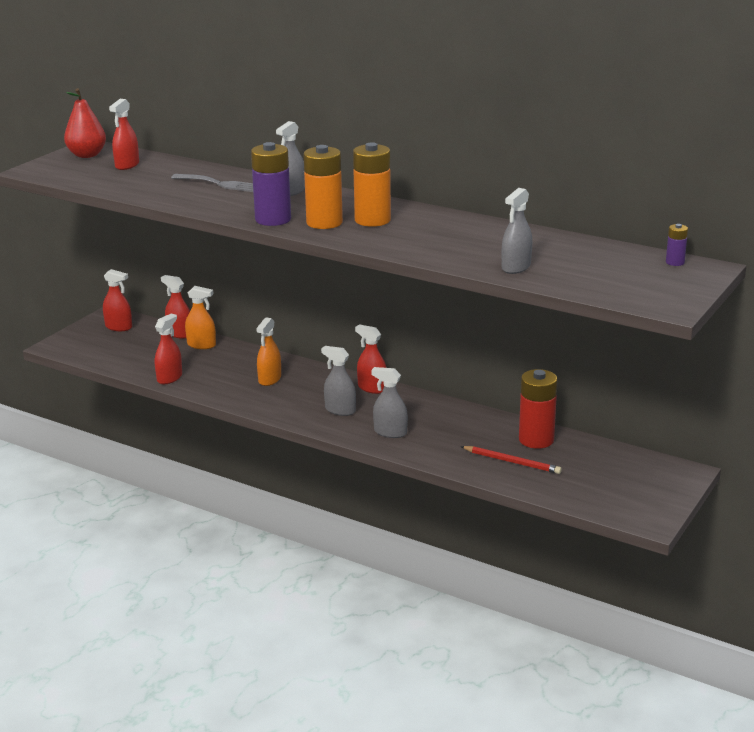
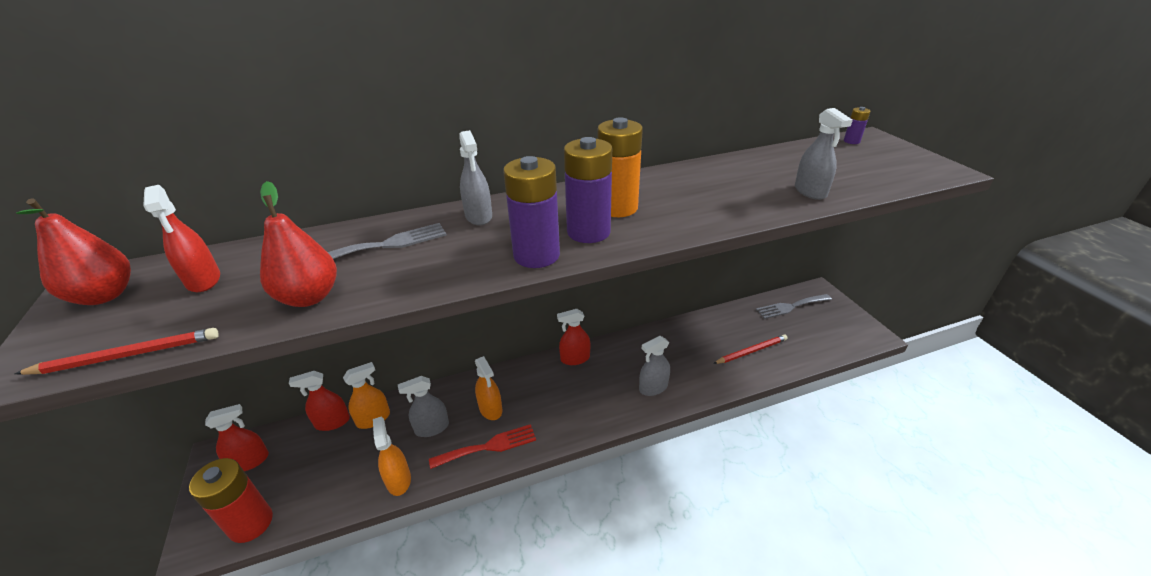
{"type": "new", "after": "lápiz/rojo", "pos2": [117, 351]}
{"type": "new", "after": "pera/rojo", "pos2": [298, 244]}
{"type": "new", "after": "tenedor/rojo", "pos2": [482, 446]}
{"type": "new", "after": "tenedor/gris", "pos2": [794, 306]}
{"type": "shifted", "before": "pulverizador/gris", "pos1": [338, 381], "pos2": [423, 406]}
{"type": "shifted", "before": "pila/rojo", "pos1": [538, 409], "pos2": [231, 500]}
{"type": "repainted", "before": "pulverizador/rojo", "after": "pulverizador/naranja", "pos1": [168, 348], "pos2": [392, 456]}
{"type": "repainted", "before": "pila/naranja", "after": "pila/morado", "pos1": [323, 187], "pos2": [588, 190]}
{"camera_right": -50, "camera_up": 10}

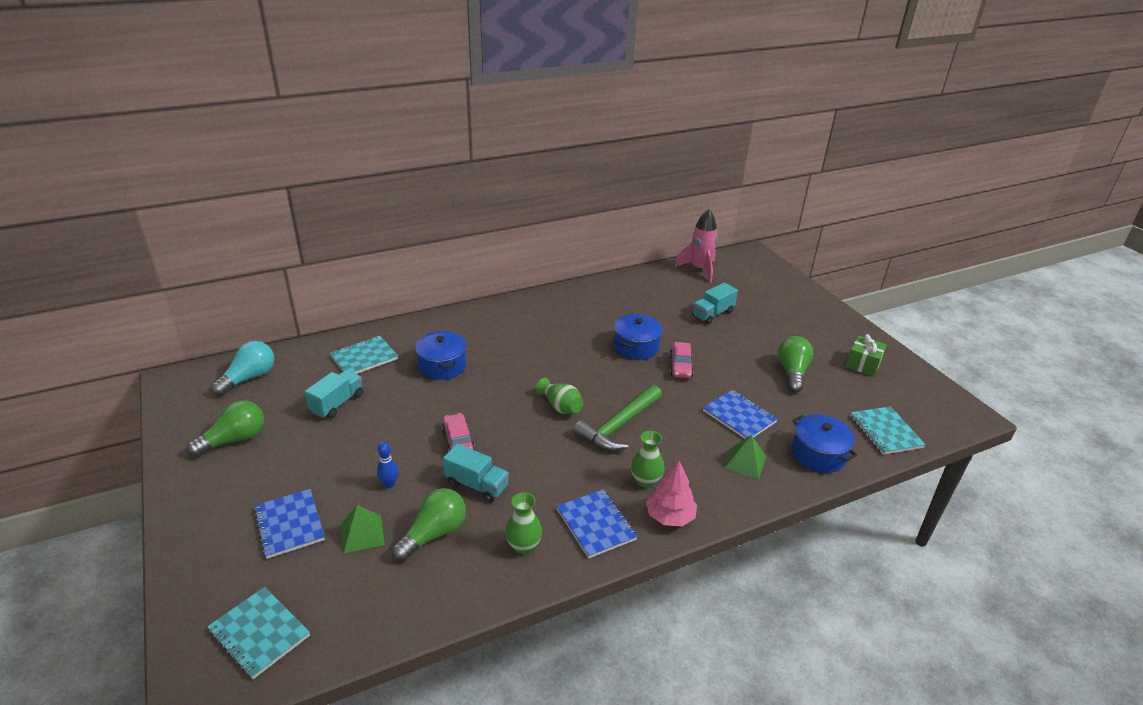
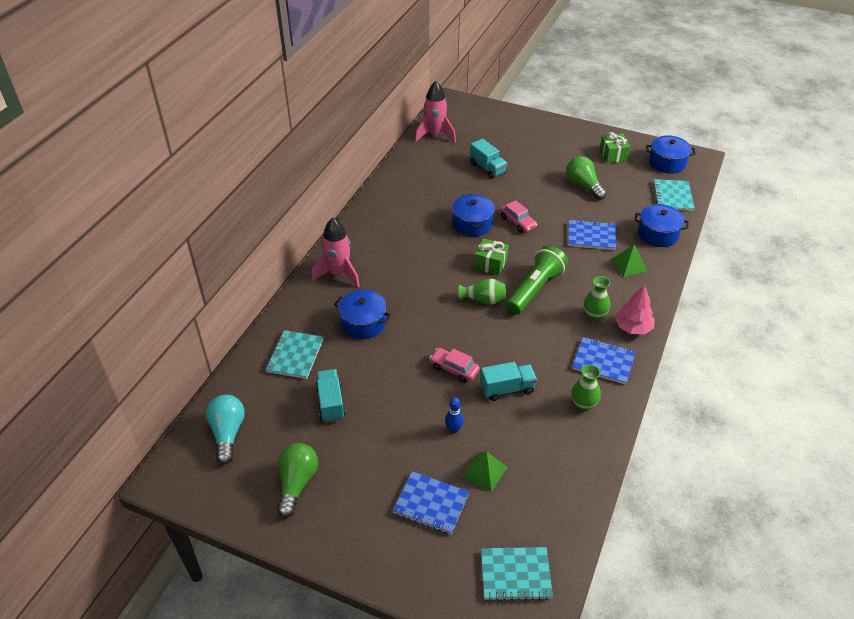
{"type": "gone", "before": "bombilla/verde", "pos1": [429, 524]}
{"type": "new", "after": "cohete/rosa", "pos2": [336, 253]}
{"type": "new", "after": "regalo/verde", "pos2": [491, 256]}
{"type": "new", "after": "olla/azul", "pos2": [671, 154]}
{"type": "swapped", "before": "martillo/verde", "after": "lámpara de mano/verde", "pos1": [617, 418], "pos2": [537, 279]}
{"type": "rotated", "before": "camión/turquesa", "pos1": [715, 303], "pos2": [488, 159], "turn": -45}
{"type": "rotated", "before": "cuaderno/turquesa", "pos1": [888, 430], "pos2": [674, 195], "turn": 60}
{"camera_right": -40, "camera_up": 10}

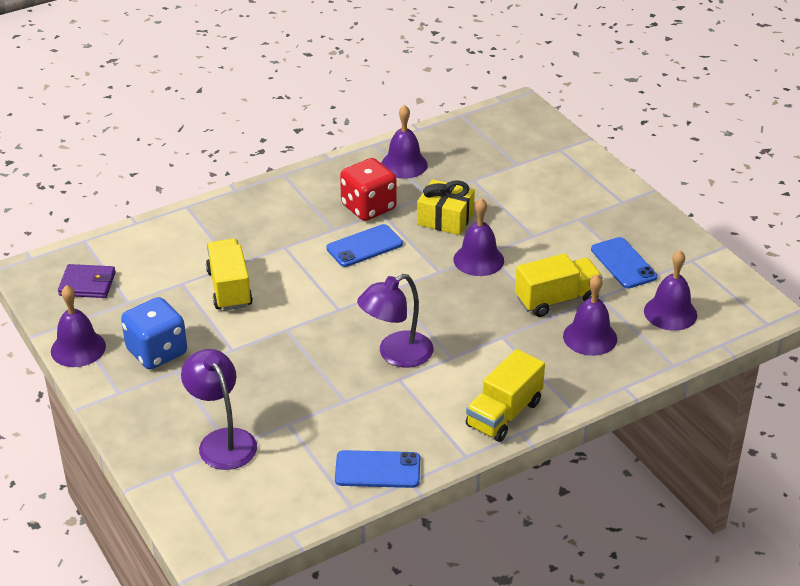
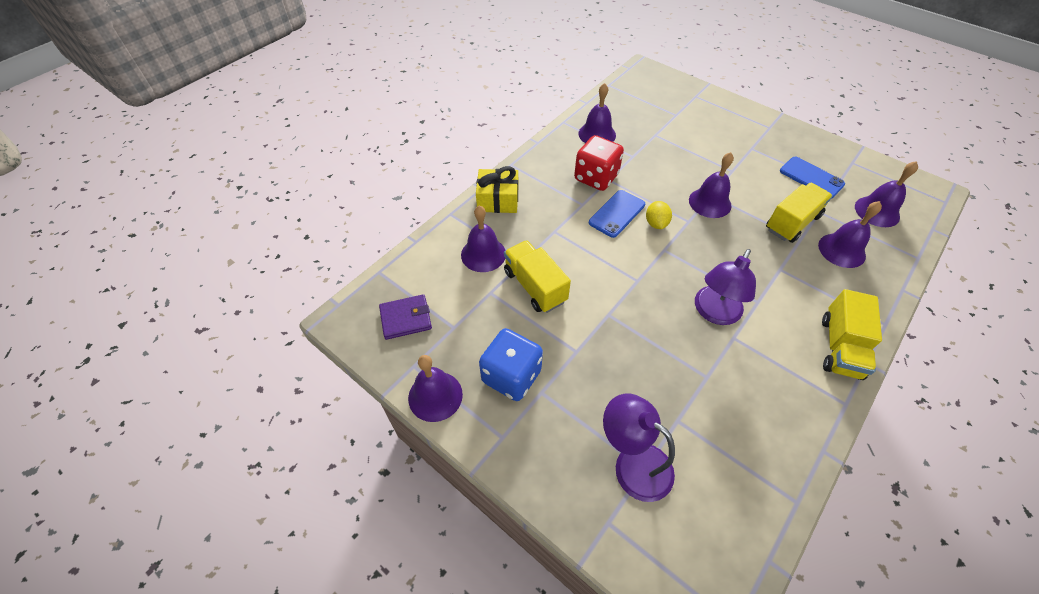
{"type": "gone", "before": "móvil/azul", "pos1": [377, 469]}
{"type": "new", "after": "campana/morado", "pos2": [483, 238]}
{"type": "new", "after": "limón/amarillo", "pos2": [659, 215]}
{"type": "shifted", "before": "regalo/amarillo", "pos1": [446, 207], "pos2": [497, 189]}
{"camera_right": -20, "camera_up": 15}

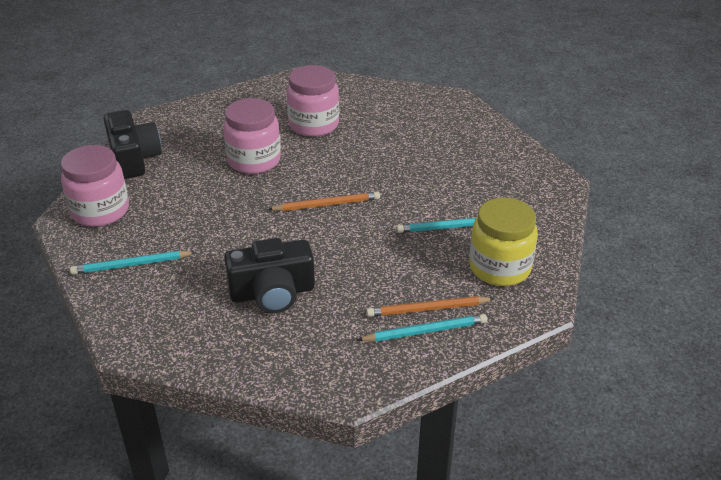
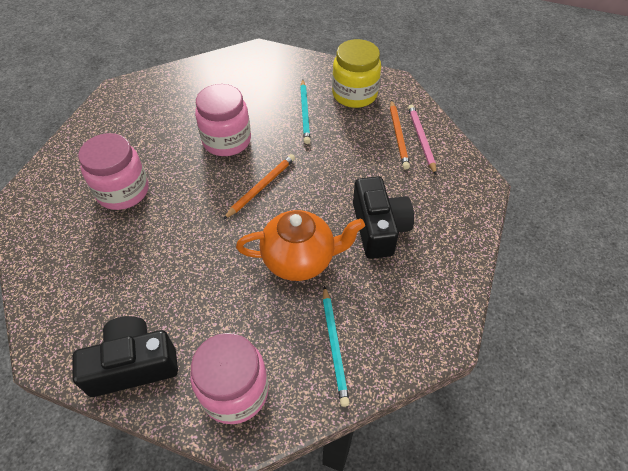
{"type": "new", "after": "tetera/naranja", "pos2": [300, 245]}
{"type": "shifted", "before": "tarro/rosa", "pos1": [252, 136], "pos2": [223, 120]}
{"type": "repainted", "before": "lápiz/turquesa", "after": "lápiz/rosa", "pos1": [422, 328], "pos2": [422, 139]}
{"type": "rotated", "before": "lápiz/naranja", "pos1": [324, 201], "pos2": [259, 186], "turn": 45}
{"camera_right": -85, "camera_up": 15}

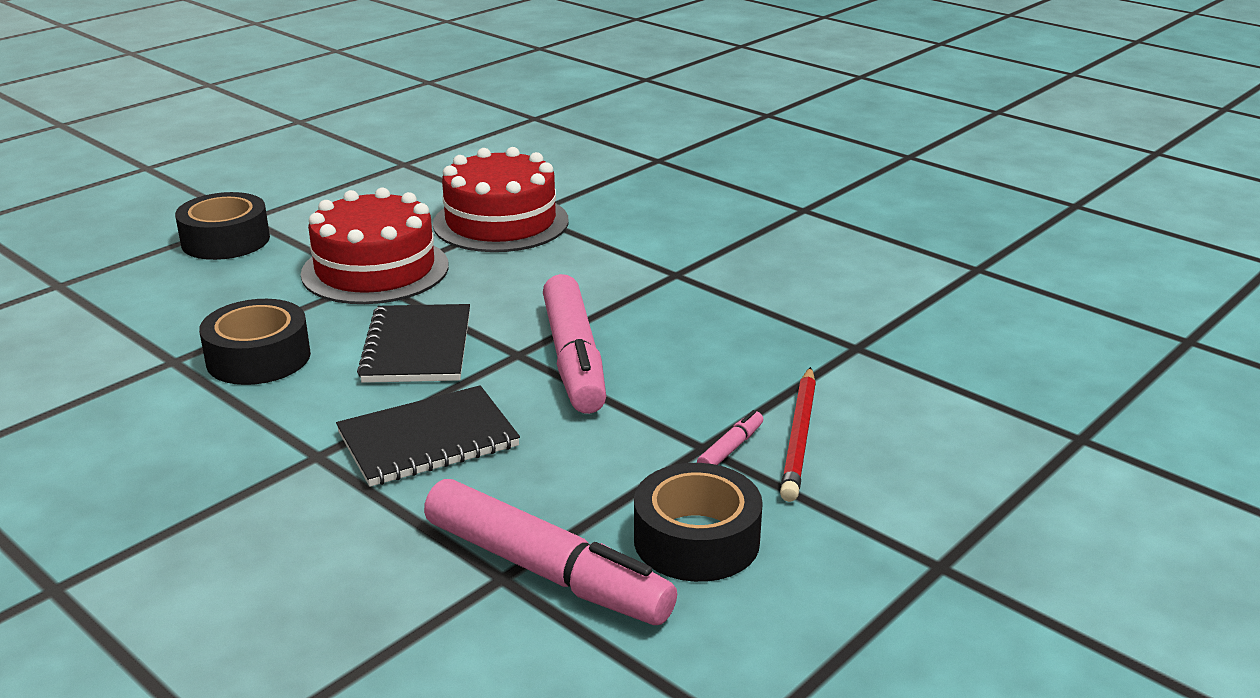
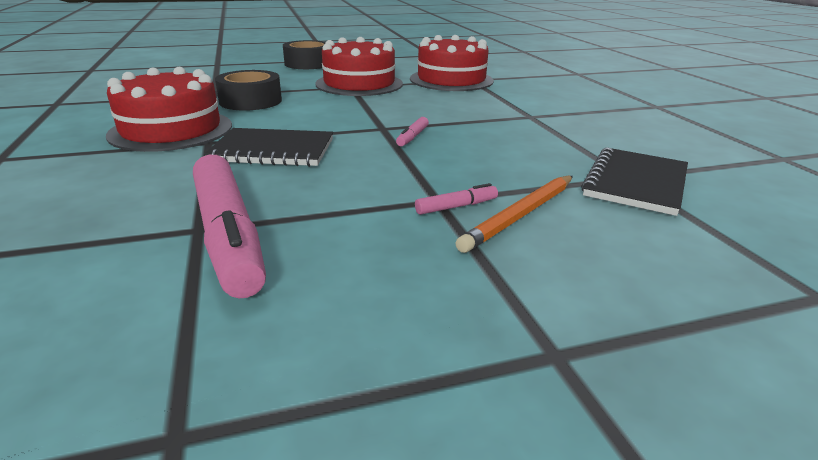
{"type": "gone", "before": "cinta adhesiva/negro", "pos1": [698, 522]}
{"type": "new", "after": "tarta/rojo", "pos2": [169, 109]}
{"type": "shifted", "before": "cuaderno/negro", "pos1": [413, 343], "pos2": [634, 181]}
{"type": "repainted", "before": "lápiz/rojo", "after": "lápiz/naranja", "pos1": [798, 434], "pos2": [514, 214]}
{"type": "scaled", "before": "rotulador/rosa", "pos1": [574, 344], "pos2": [412, 131], "scale": 0.41}
{"camera_right": 30, "camera_up": 0}

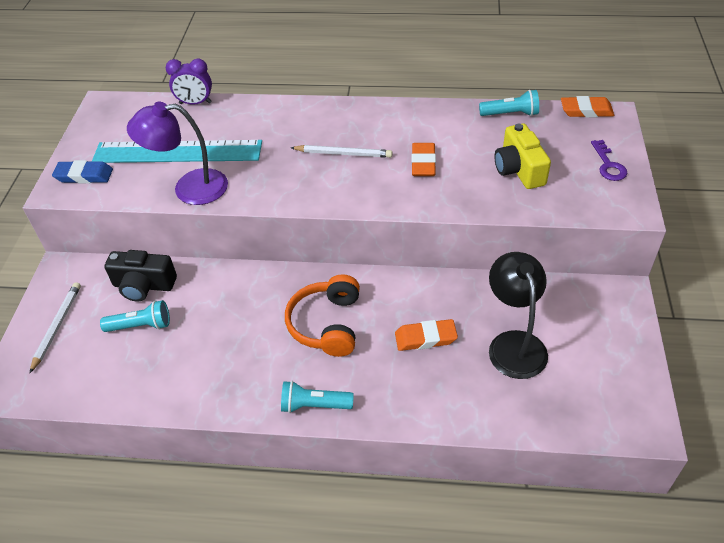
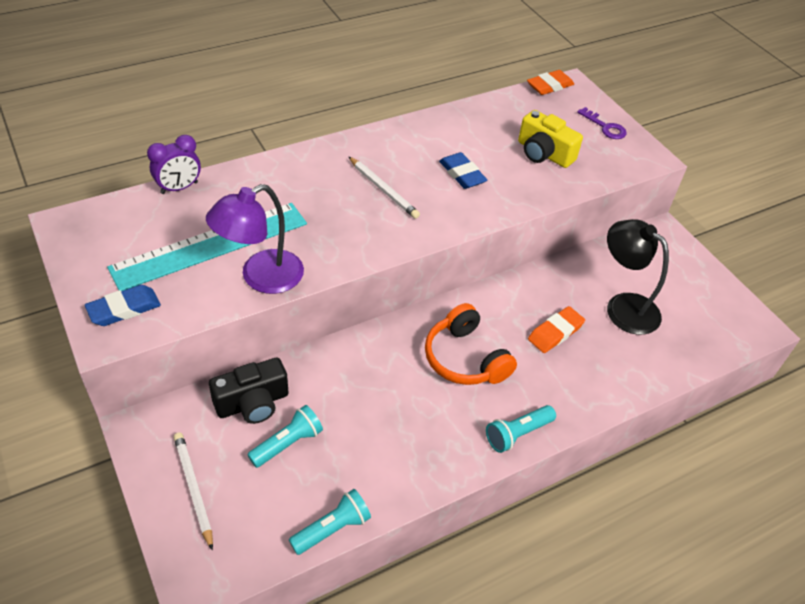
{"type": "shifted", "before": "lámpara de mano/turquesa", "pos1": [509, 103], "pos2": [330, 522]}
{"type": "repainted", "before": "goma de borrar/naranja", "after": "goma de borrar/azul", "pos1": [423, 159], "pos2": [463, 170]}
{"type": "rotated", "before": "lápiz/blanco", "pos1": [342, 151], "pos2": [384, 187], "turn": 75}
{"camera_right": -40, "camera_up": 0}

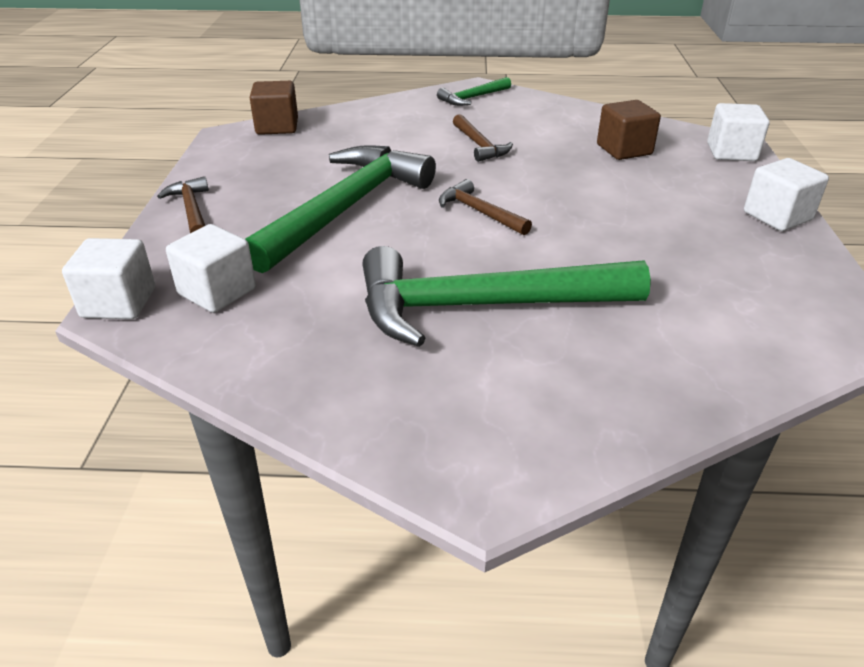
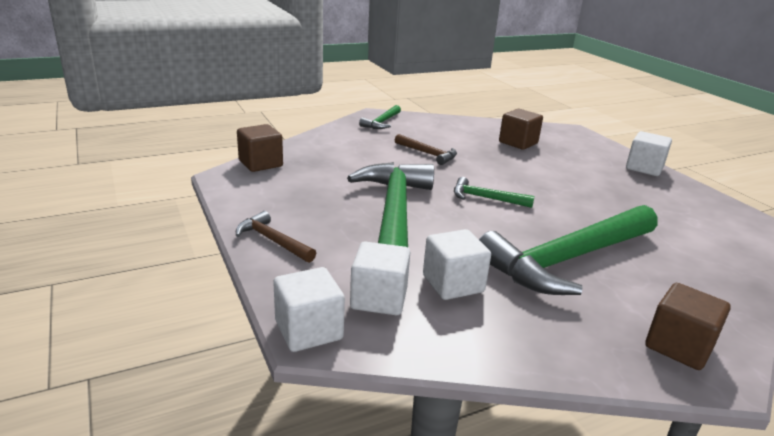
{"type": "new", "after": "cubo/marrón", "pos2": [688, 326]}
{"type": "shifted", "before": "cubo/blanco", "pos1": [738, 132], "pos2": [457, 264]}
{"type": "repainted", "before": "martillo/marrón", "after": "martillo/verde", "pos1": [485, 207], "pos2": [494, 192]}
{"camera_right": -30, "camera_up": -10}

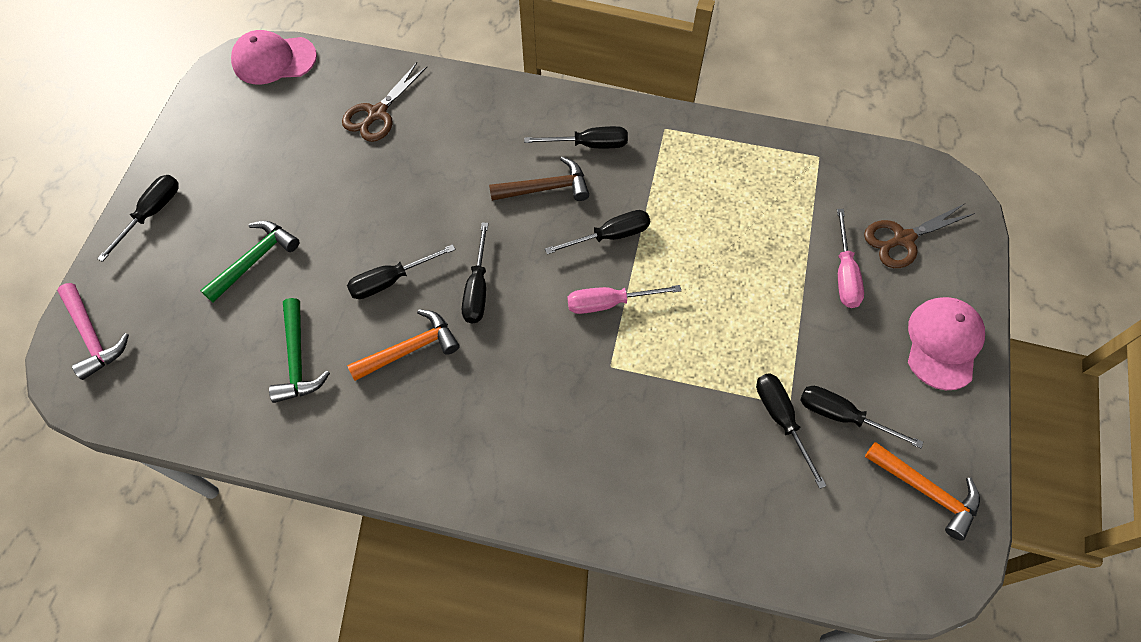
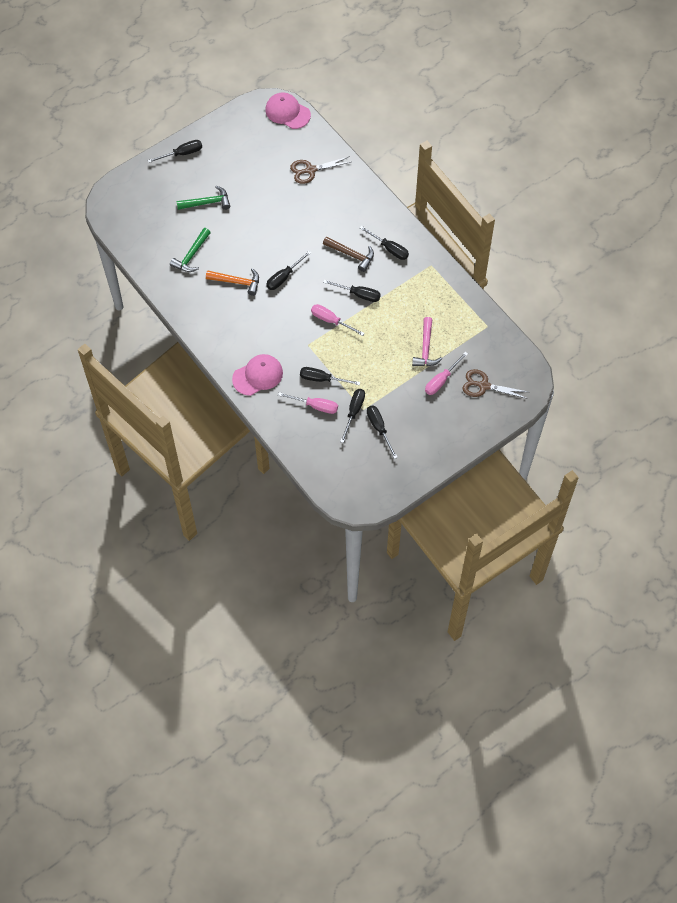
{"type": "gone", "before": "martillo/naranja", "pos1": [922, 491]}
{"type": "new", "after": "destornillador/rosa", "pos2": [308, 403]}
{"type": "shifted", "before": "martillo/rosa", "pos1": [93, 331], "pos2": [427, 341]}
{"type": "shifted", "before": "destornillador/negro", "pos1": [401, 271], "pos2": [330, 376]}
{"type": "shifted", "before": "gorra/rosa", "pos1": [946, 343], "pos2": [257, 375]}
{"camera_right": 40, "camera_up": 0}

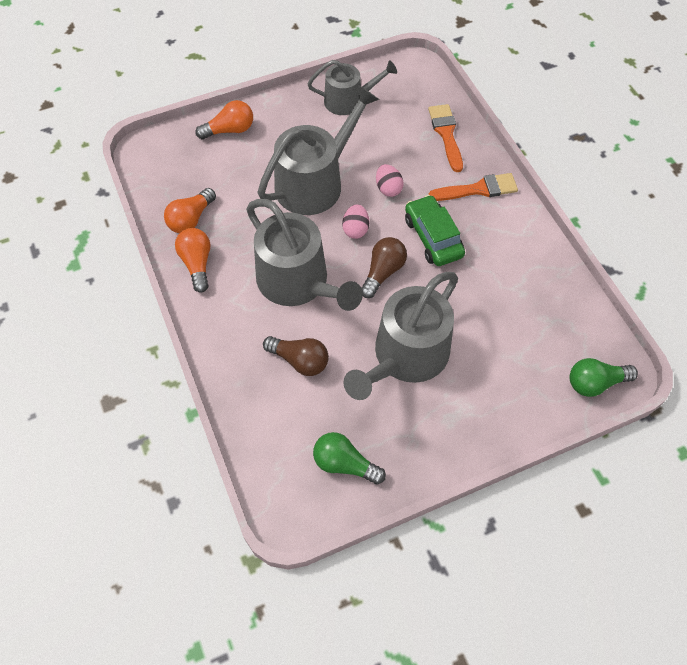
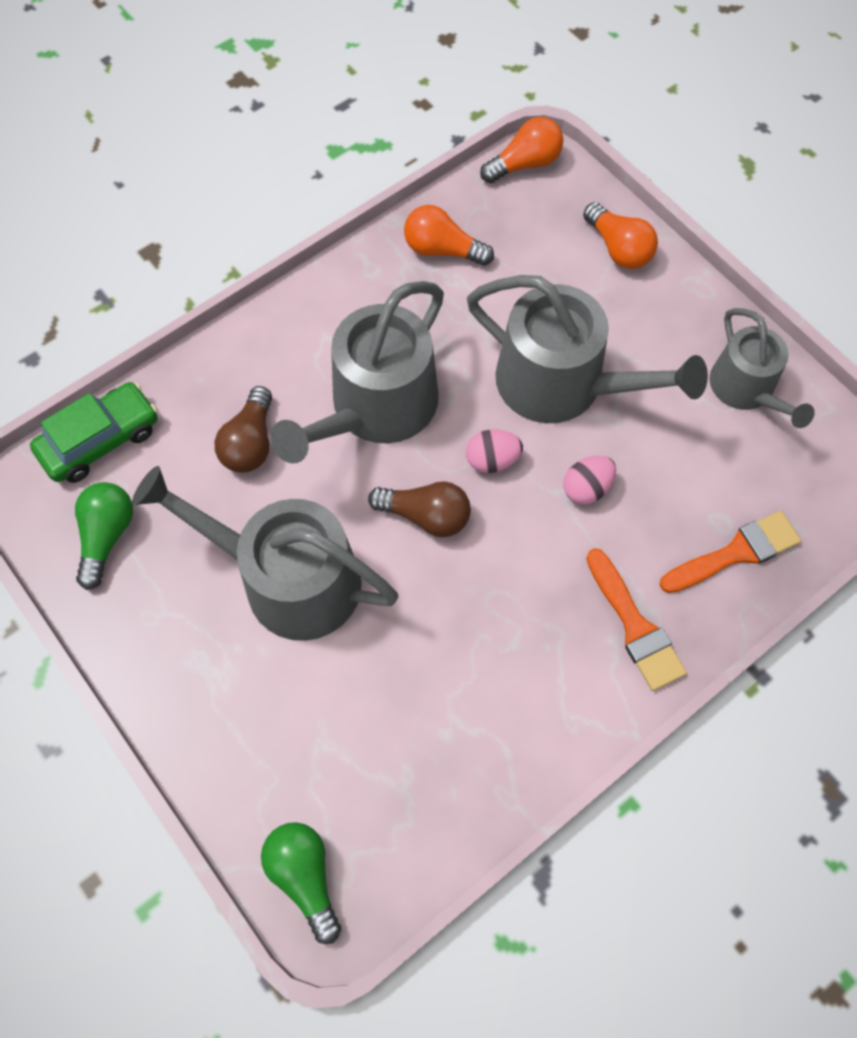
{"type": "shifted", "before": "bombilla/naranja", "pos1": [192, 260], "pos2": [521, 150]}
{"type": "shifted", "before": "coche/verde", "pos1": [435, 230], "pos2": [93, 432]}
{"camera_right": 75, "camera_up": 5}

